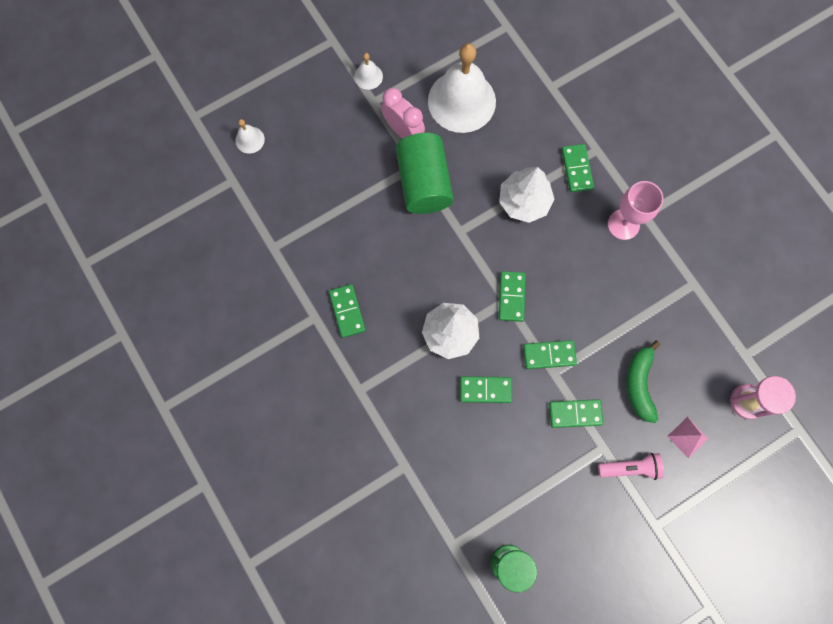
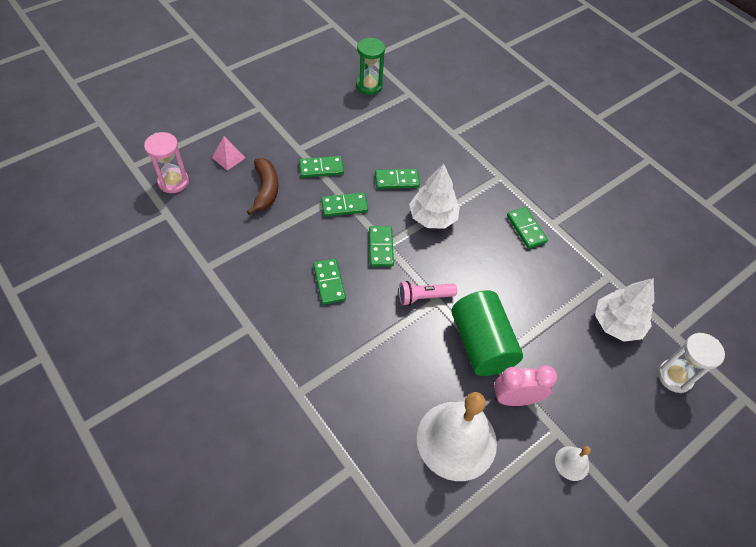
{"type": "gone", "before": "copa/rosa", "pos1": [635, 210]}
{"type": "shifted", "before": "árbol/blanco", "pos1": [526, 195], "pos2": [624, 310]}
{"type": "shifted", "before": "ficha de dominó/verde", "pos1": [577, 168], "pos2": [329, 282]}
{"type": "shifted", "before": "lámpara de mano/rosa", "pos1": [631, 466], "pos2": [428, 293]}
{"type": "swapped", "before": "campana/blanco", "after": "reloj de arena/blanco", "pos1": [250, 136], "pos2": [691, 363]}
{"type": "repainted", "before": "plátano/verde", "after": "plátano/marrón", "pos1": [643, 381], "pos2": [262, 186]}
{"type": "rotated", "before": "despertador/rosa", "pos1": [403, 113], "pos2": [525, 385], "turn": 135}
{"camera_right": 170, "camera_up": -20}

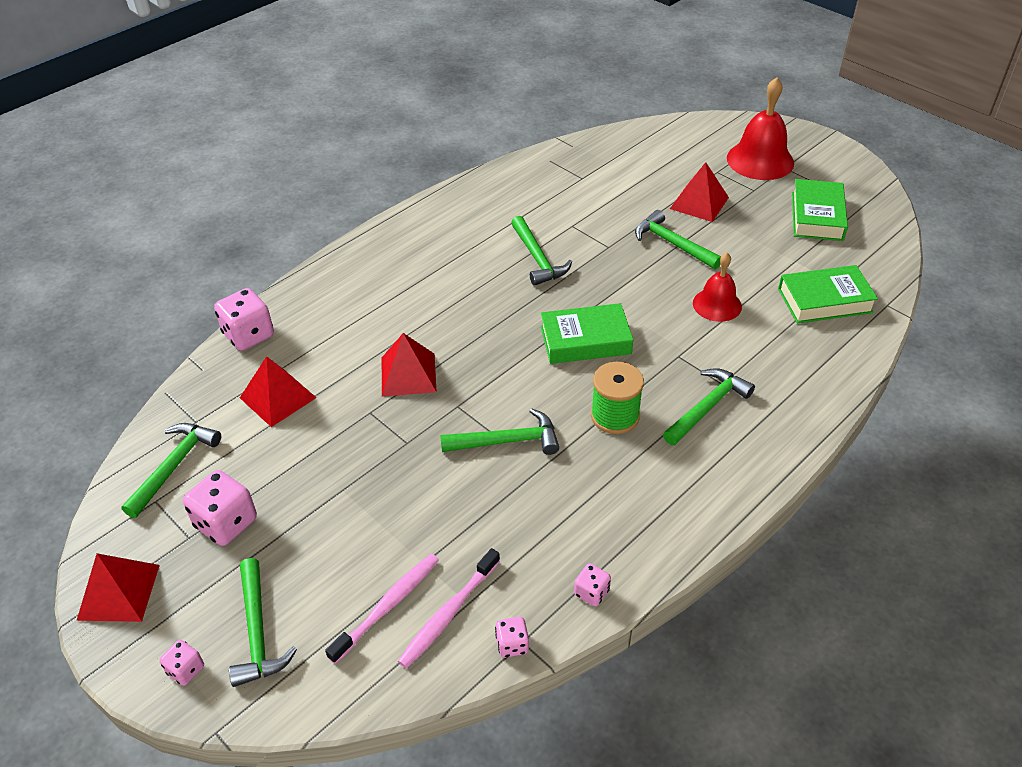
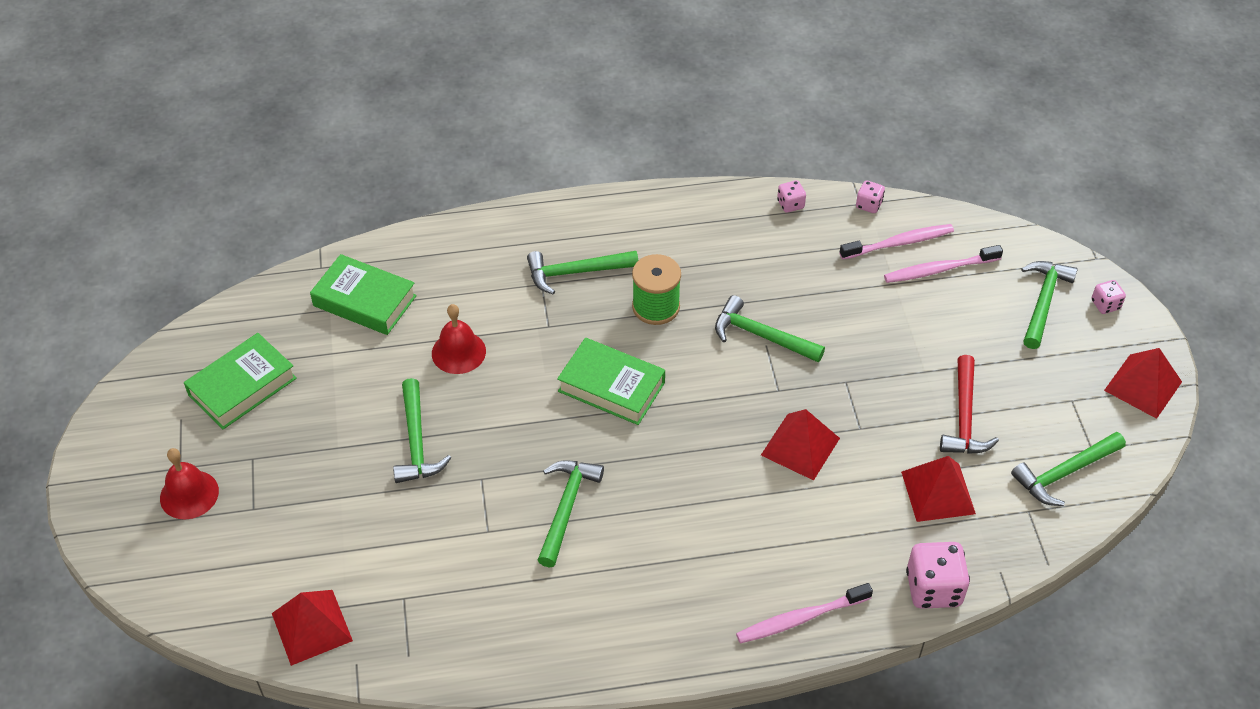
{"type": "gone", "before": "dado/rosa", "pos1": [220, 508]}
{"type": "new", "after": "cepillo de dientes/rosa", "pos2": [804, 613]}
{"type": "new", "after": "martillo/rojo", "pos2": [969, 404]}
{"type": "shifted", "before": "pirámide/rojo", "pos1": [699, 192], "pos2": [312, 628]}
{"type": "scaled", "before": "campana/rojo", "pos1": [760, 128], "pos2": [189, 483], "scale": 0.62}
{"camera_right": -145, "camera_up": 5}

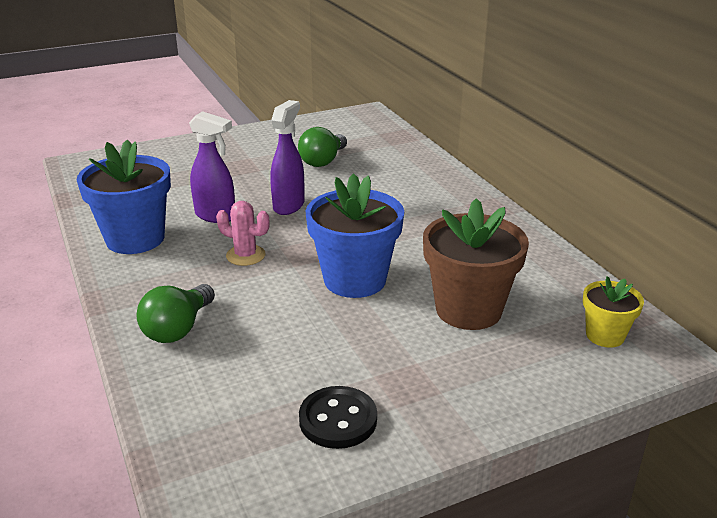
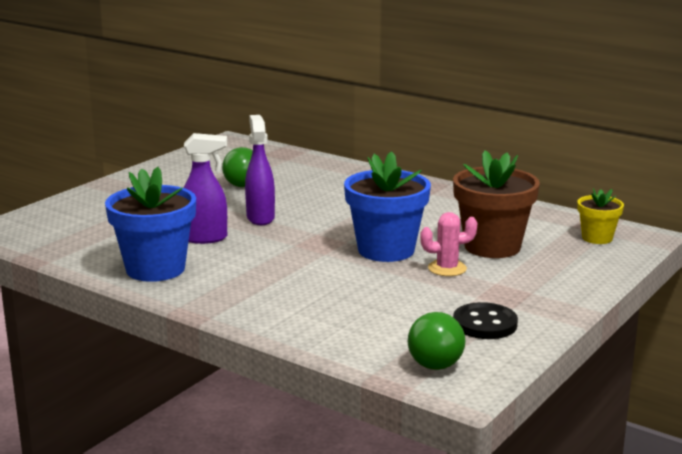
{"type": "shifted", "before": "bombilla/verde", "pos1": [175, 313], "pos2": [436, 341]}
{"type": "shifted", "before": "cactus/rosa", "pos1": [243, 233], "pos2": [448, 244]}
{"camera_right": -30, "camera_up": -10}

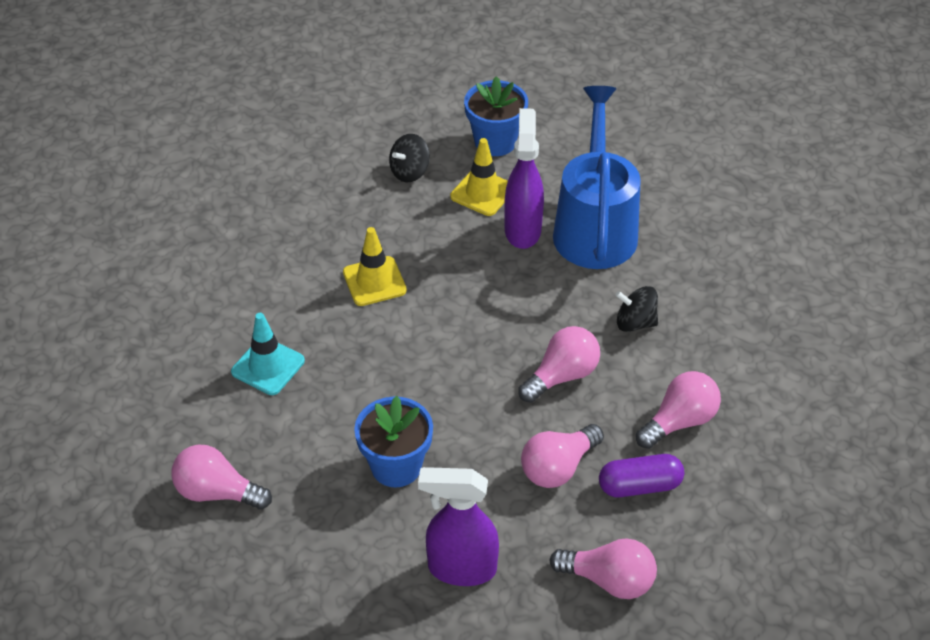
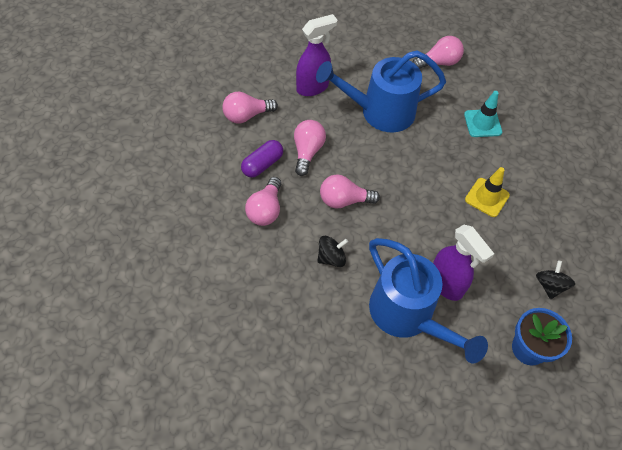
{"type": "gone", "before": "cono de tráfico/amarillo", "pos1": [479, 177]}
{"type": "swapped", "before": "maceta/azul", "after": "regadera/azul", "pos1": [393, 441], "pos2": [381, 91]}
{"type": "rotated", "before": "bombilla/rosa", "pos1": [559, 364], "pos2": [350, 191], "turn": 75}
{"camera_right": 140, "camera_up": 10}

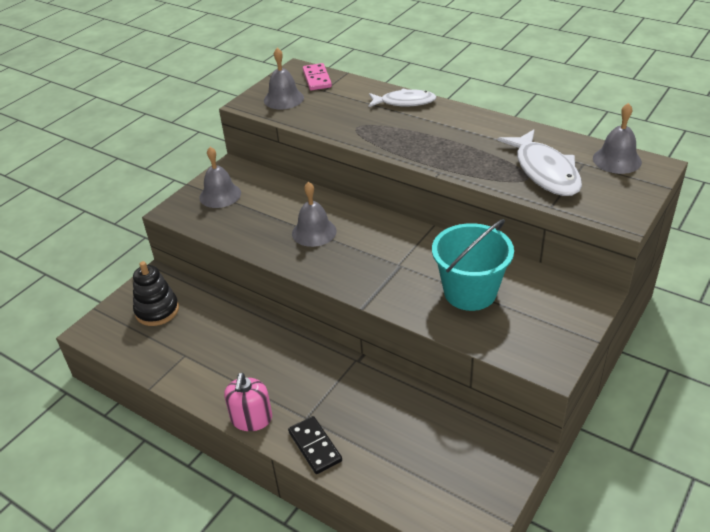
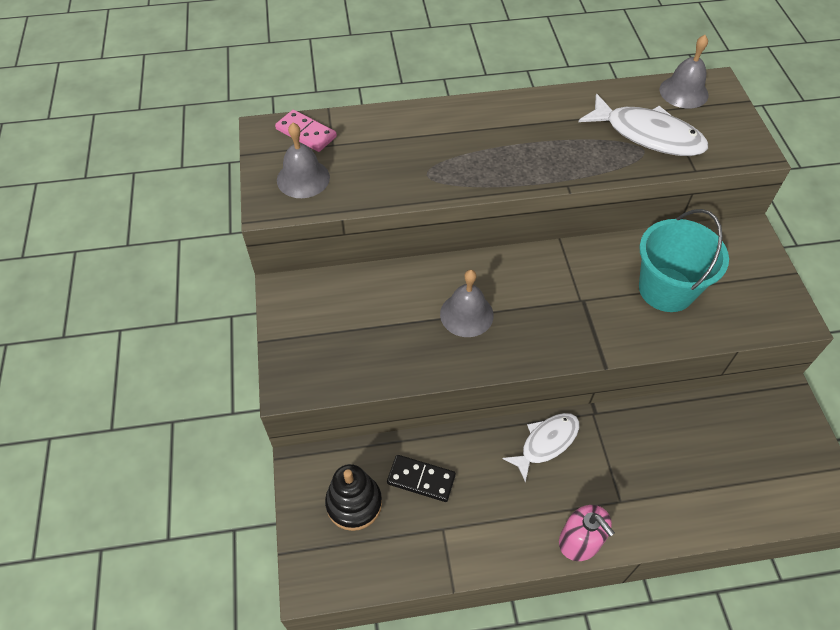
{"type": "gone", "before": "campana/gris", "pos1": [220, 177]}
{"type": "shifted", "before": "ficha de dominó/negro", "pos1": [315, 445], "pos2": [421, 478]}
{"type": "shifted", "before": "pez/blanco", "pos1": [402, 98], "pos2": [541, 448]}
{"camera_right": -45, "camera_up": 15}

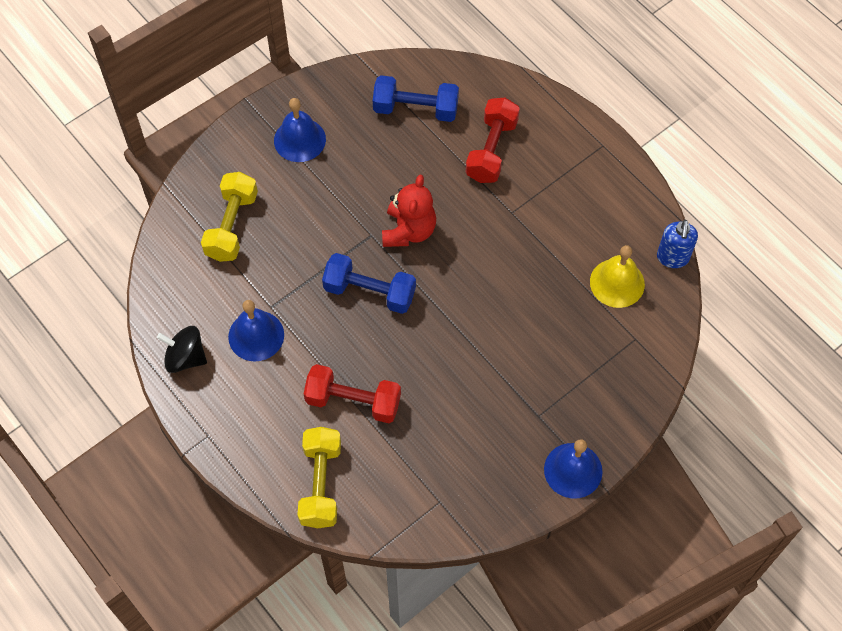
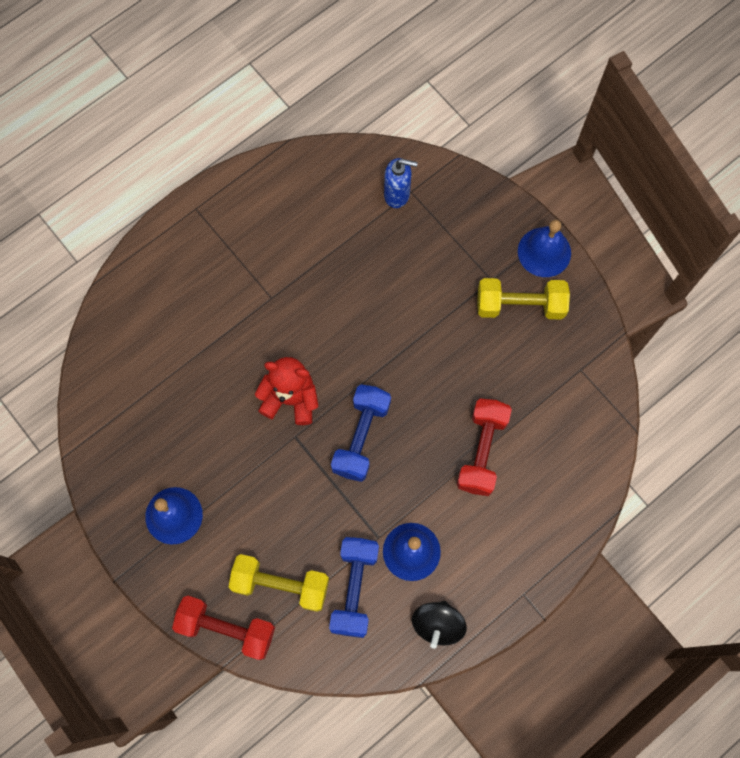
{"type": "gone", "before": "campana/amarillo", "pos1": [617, 276]}
{"type": "shifted", "before": "mancuerna/amarillo", "pos1": [319, 477], "pos2": [523, 299]}
{"type": "shifted", "before": "mancuerna/azul", "pos1": [416, 98], "pos2": [354, 587]}
{"type": "shifted", "before": "mancuerna/rojo", "pos1": [493, 140], "pos2": [223, 628]}
{"type": "shifted", "before": "dispensador de jabón/azul", "pos1": [677, 244], "pos2": [401, 183]}
{"camera_right": -90, "camera_up": 10}

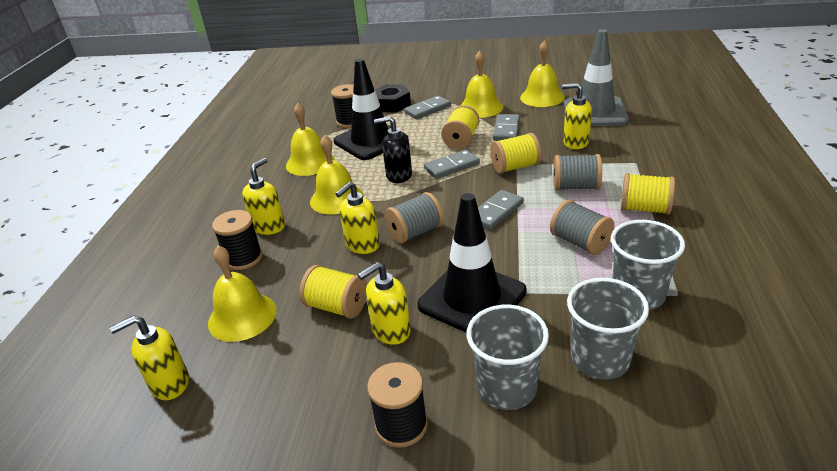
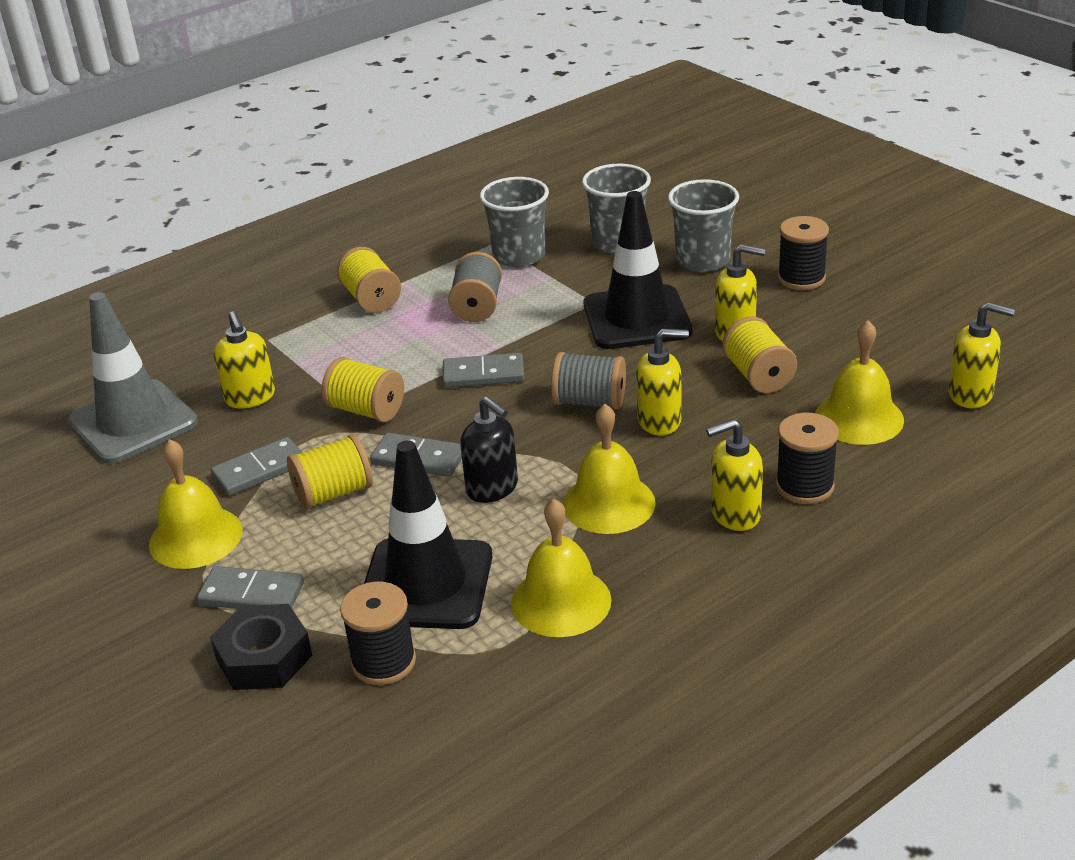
{"type": "gone", "before": "campana/amarillo", "pos1": [542, 73]}
{"type": "gone", "before": "carrete/gris", "pos1": [577, 172]}
{"camera_right": -135, "camera_up": 0}

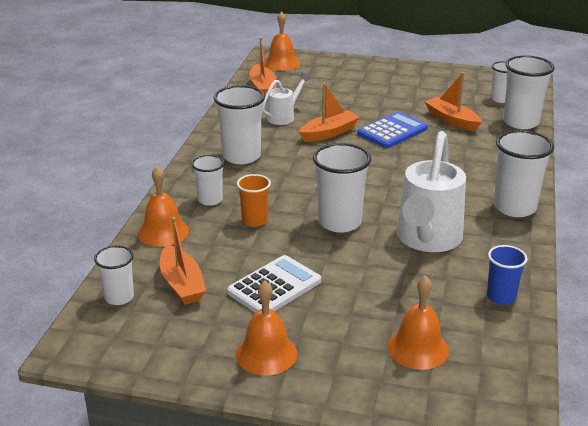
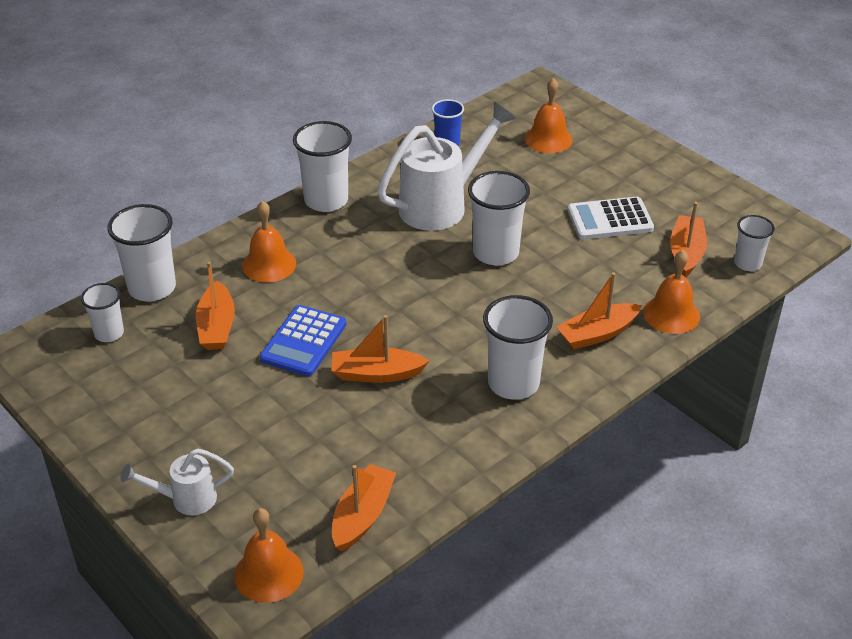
{"type": "gone", "before": "vaso/naranja", "pos1": [254, 200]}
{"type": "shifted", "before": "campana/naranja", "pos1": [266, 328], "pos2": [269, 241]}
{"type": "shifted", "before": "regadera/blanco", "pos1": [286, 98], "pos2": [177, 482]}
{"type": "swapped", "before": "vaso/blanco", "after": "barco/naranja", "pos1": [208, 180], "pos2": [599, 311]}
{"type": "rotated", "before": "calculadora/azul", "pos1": [392, 130], "pos2": [303, 340], "turn": -60}
{"camera_right": -145, "camera_up": 10}

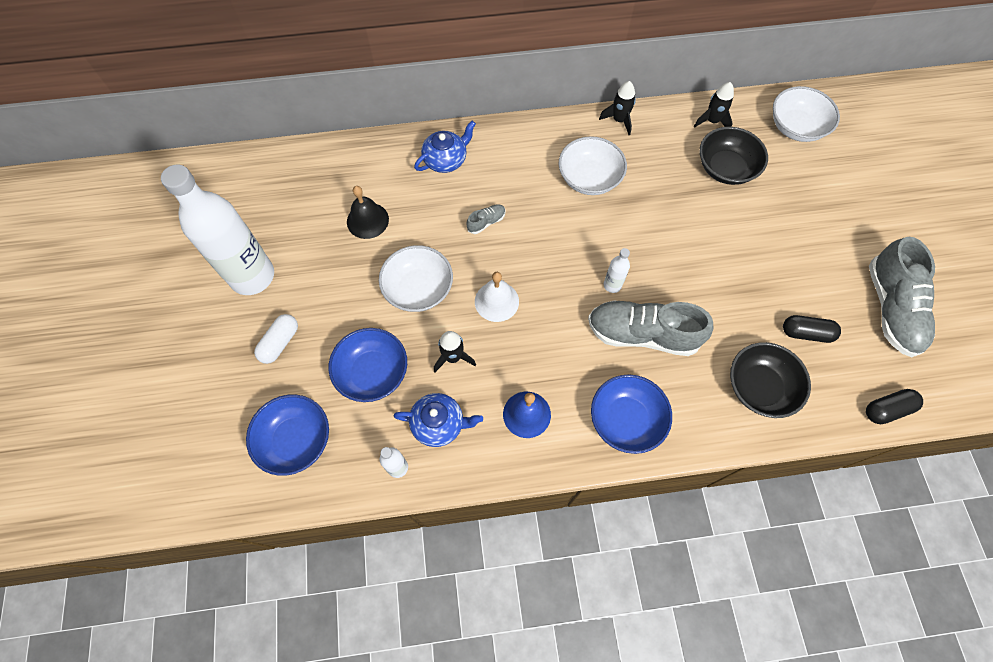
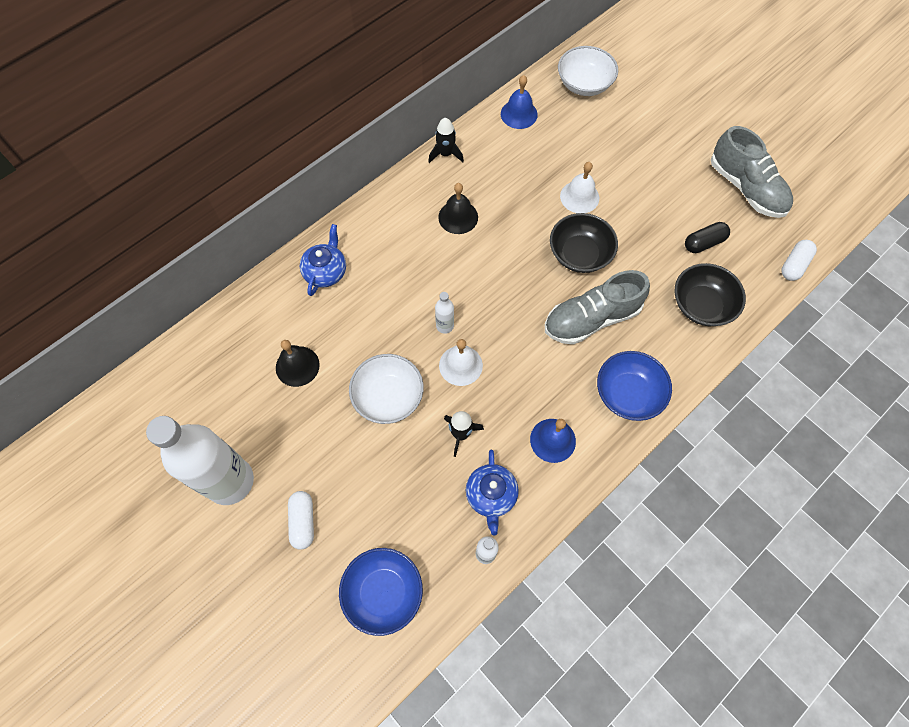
{"type": "gone", "before": "cuenco/azul", "pos1": [368, 365]}
{"type": "gone", "before": "zapato/gris", "pos1": [486, 219]}
{"type": "new", "after": "campana/blanco", "pos2": [579, 187]}
{"type": "shifted", "before": "botella/blanco", "pos1": [617, 270], "pos2": [444, 313]}
{"type": "shifted", "before": "cuenco/negro", "pos1": [734, 156], "pos2": [584, 243]}
{"type": "swapped", "before": "cuenco/blanco", "after": "campana/negro", "pos1": [593, 165], "pos2": [458, 208]}
{"type": "swapped", "before": "cohete/negro", "after": "campana/azul", "pos1": [714, 105], "pos2": [519, 102]}
{"type": "repainted", "before": "cápsula/negro", "after": "cápsula/blanco", "pos1": [894, 406], "pos2": [799, 260]}
{"type": "rotated", "before": "tetera/azul", "pos1": [438, 420], "pos2": [492, 492], "turn": 120}
{"camera_right": -35, "camera_up": 0}

